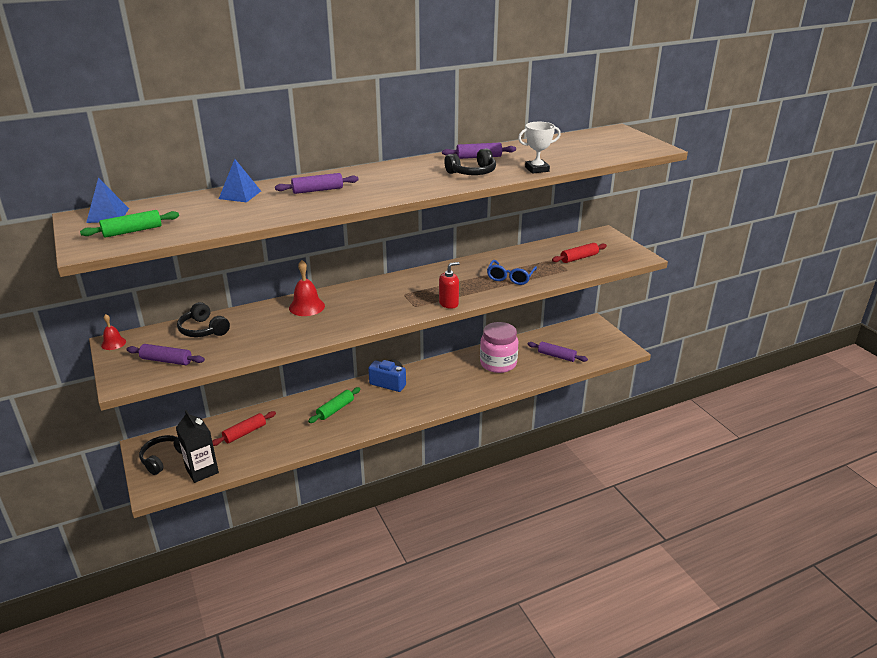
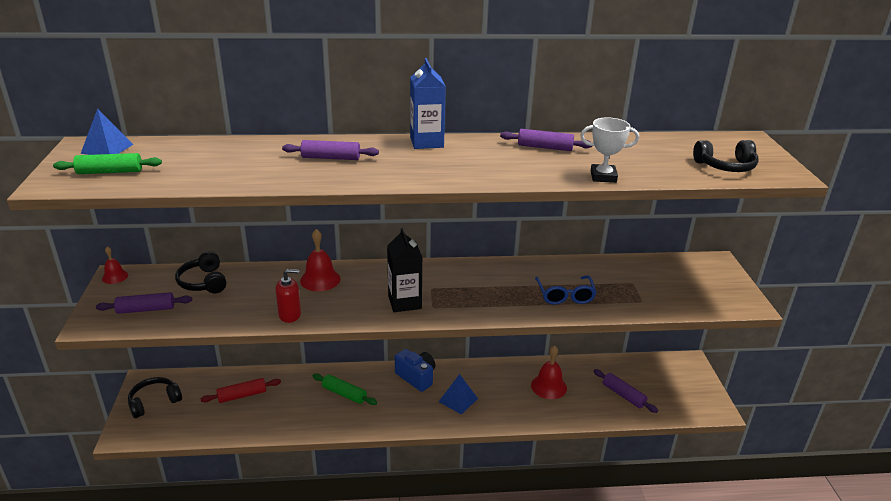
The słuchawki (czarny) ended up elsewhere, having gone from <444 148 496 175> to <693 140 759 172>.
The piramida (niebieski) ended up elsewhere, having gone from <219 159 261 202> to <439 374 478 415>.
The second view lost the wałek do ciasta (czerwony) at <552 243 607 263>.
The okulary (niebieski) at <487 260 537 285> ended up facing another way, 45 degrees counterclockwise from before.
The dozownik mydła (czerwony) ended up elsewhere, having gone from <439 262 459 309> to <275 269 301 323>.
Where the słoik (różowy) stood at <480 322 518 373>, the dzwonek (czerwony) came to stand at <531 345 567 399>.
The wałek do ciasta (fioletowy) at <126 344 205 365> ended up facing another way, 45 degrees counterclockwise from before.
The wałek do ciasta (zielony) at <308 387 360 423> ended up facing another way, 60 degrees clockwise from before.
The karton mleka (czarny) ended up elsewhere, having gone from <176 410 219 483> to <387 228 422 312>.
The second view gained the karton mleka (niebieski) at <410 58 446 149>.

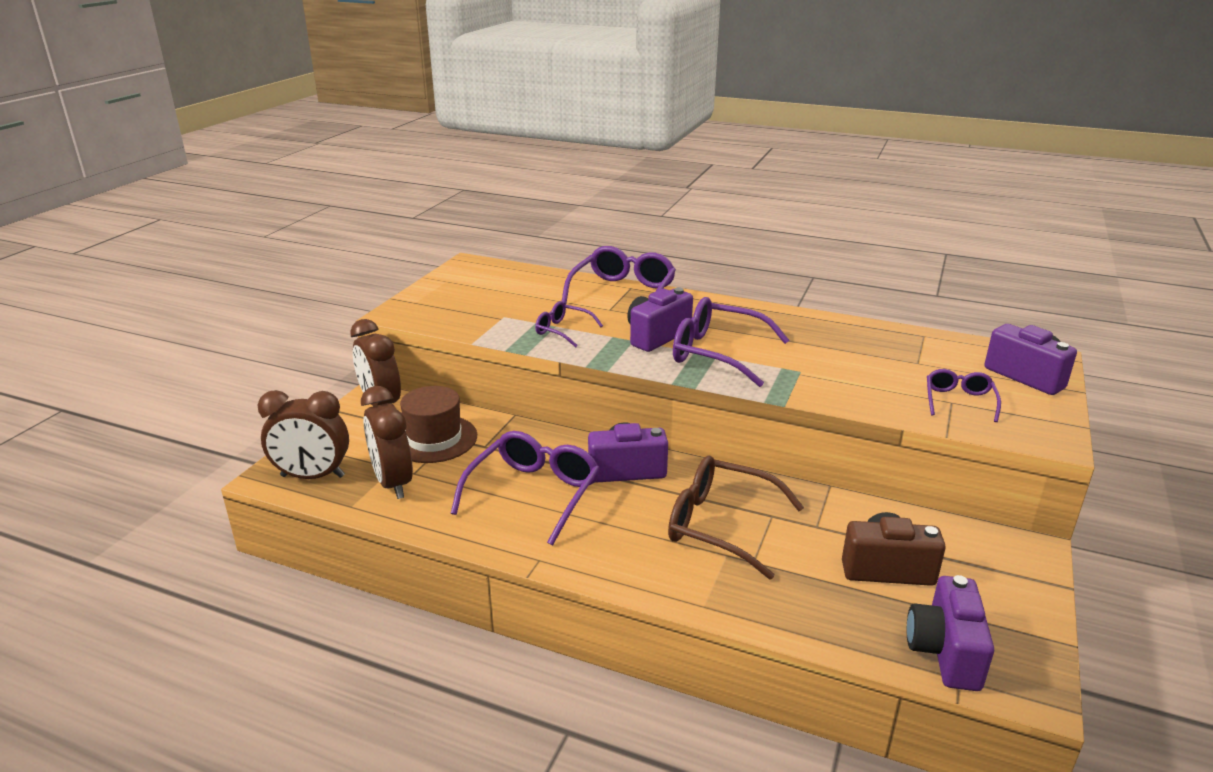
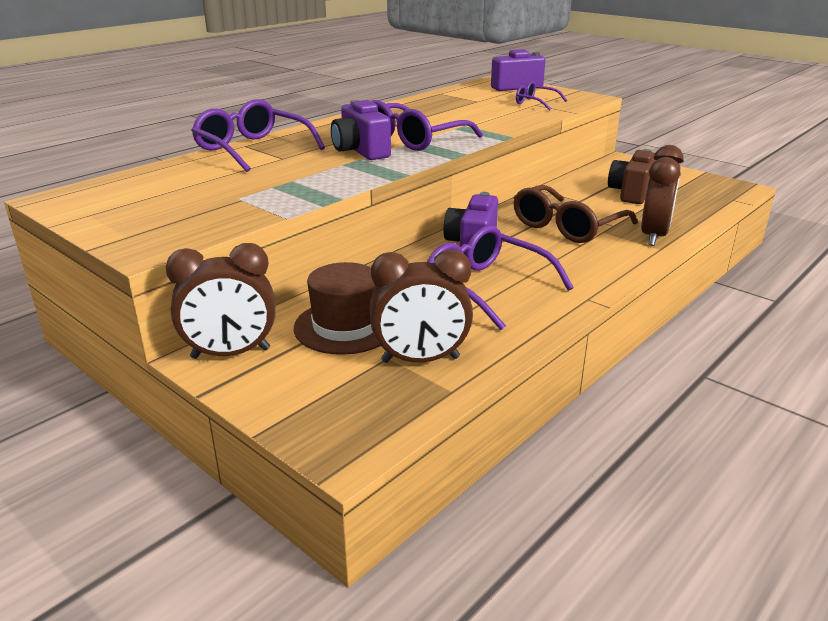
The second view lost the okulary (fioletowy) at <535 301 603 347>.
The budzik (brązowy) ended up elsewhere, having gone from <258 390 349 479> to <641 145 684 246>.
The second view lost the aparat fotograficzny (fioletowy) at <907 575 994 691>.

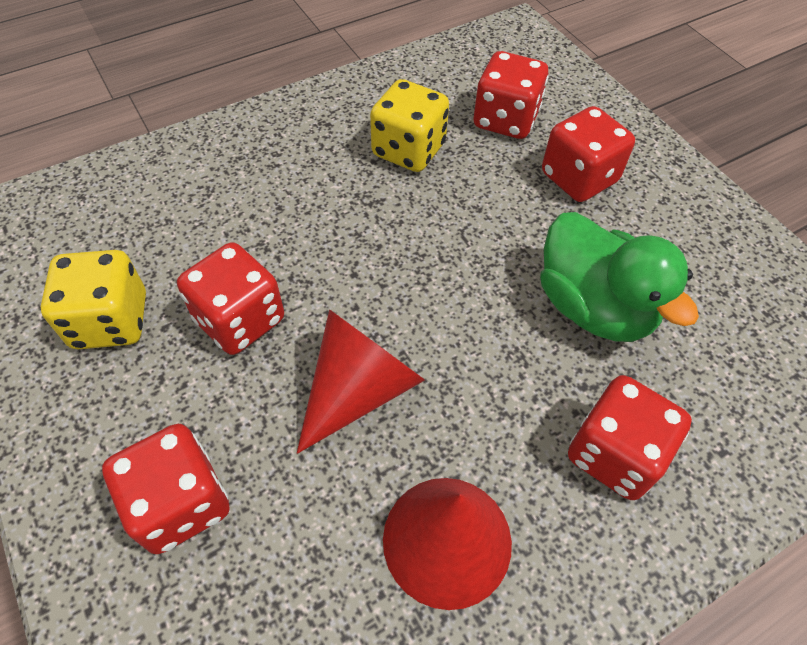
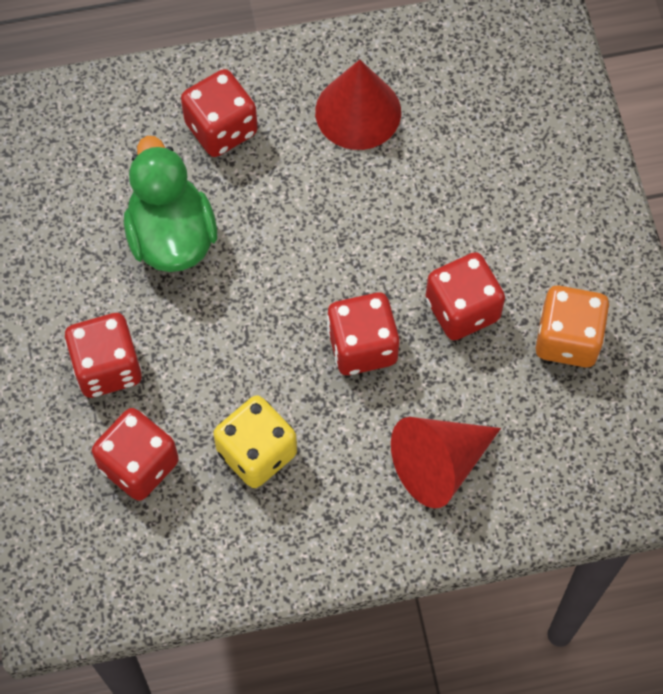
What was the kostka do gry (żółty) at <41 250 146 349> turned into the kostka do gry (pomarańczowy) at <536 286 610 367>.
The stożek (czerwony) ended up elsewhere, having gone from <297 309 425 454> to <391 417 501 508>.
The kostka do gry (czerwony) ended up elsewhere, having gone from <102 424 230 554> to <327 292 399 375>.

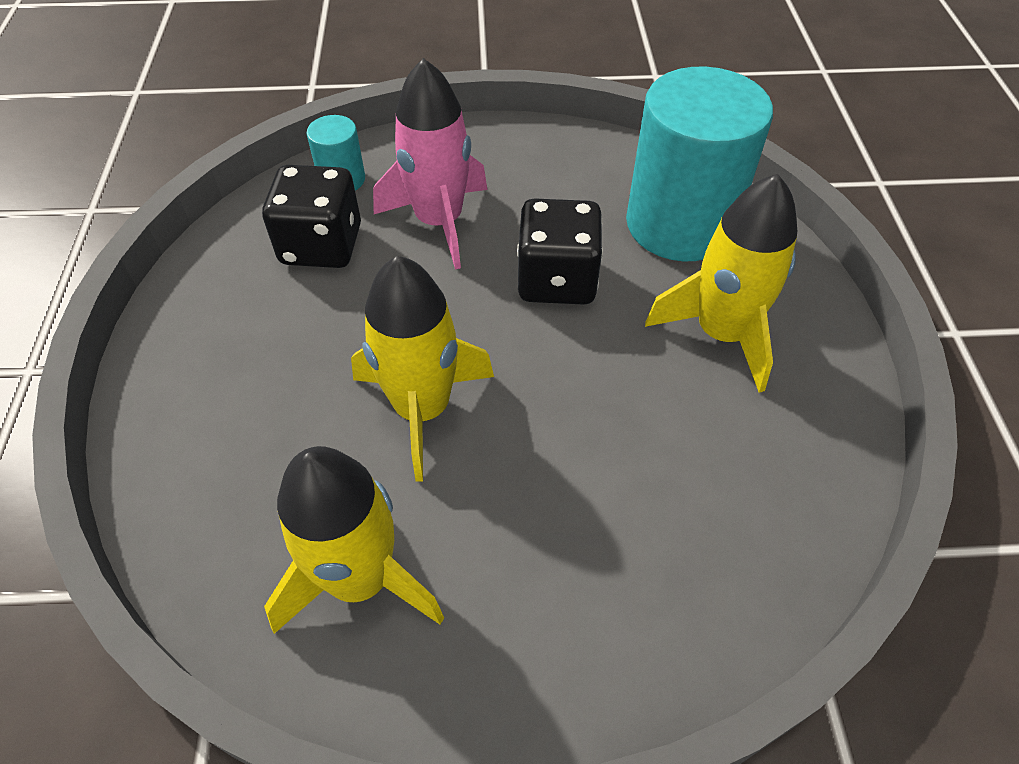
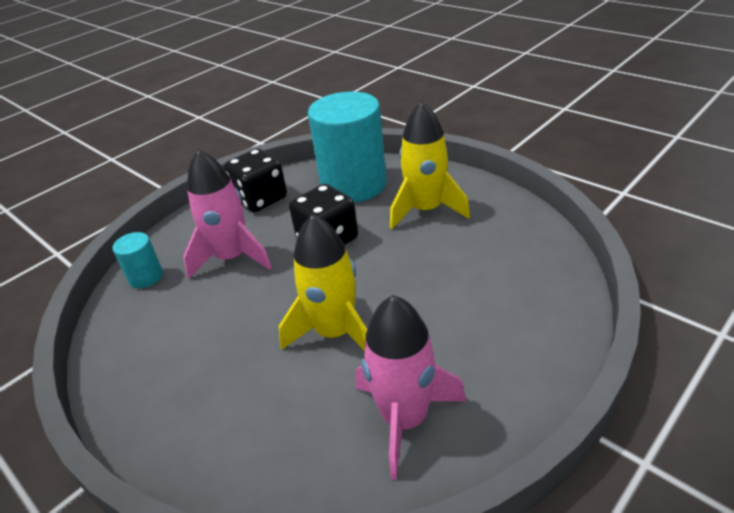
The kostka do gry (czarny) ended up elsewhere, having gone from <262 165 361 268> to <224 148 287 212>.
What was the rakieta (żółty) at <264 446 444 634> turned into the rakieta (różowy) at <355 295 466 480>.

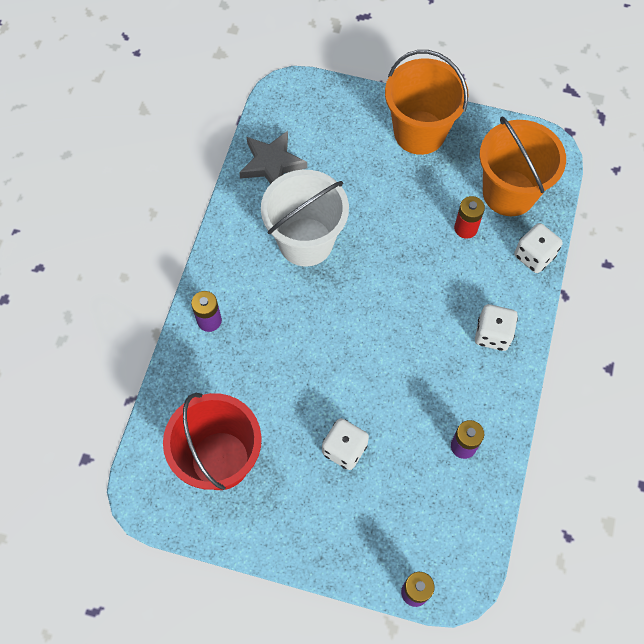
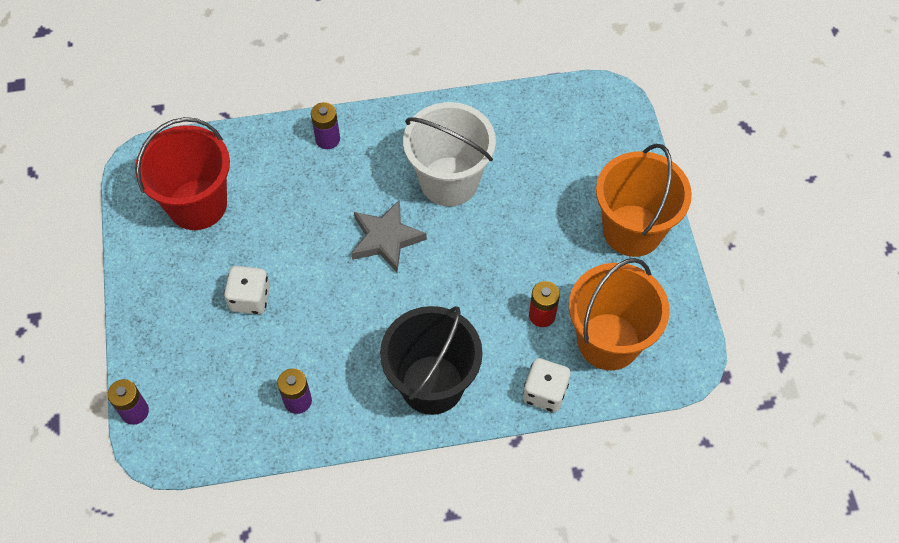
The gwiazda (szary) ended up elsewhere, having gone from <239 131 307 184> to <351 200 427 273>.
Where the kostka do gry (biały) stood at <475 304 518 351>, the wiadro (czarny) came to stand at <380 306 483 415>.

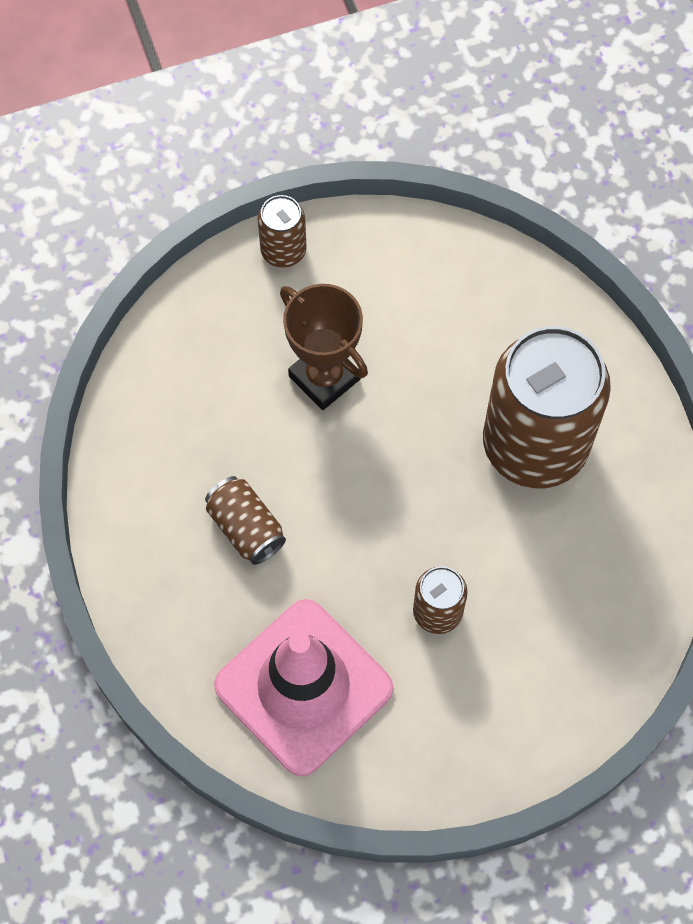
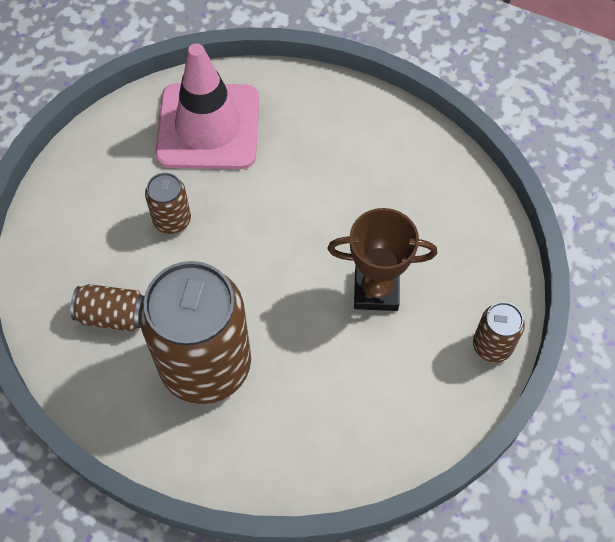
The puszka (brązowy) ended up elsewhere, having gone from <205 476 286 565> to <70 284 144 331>.

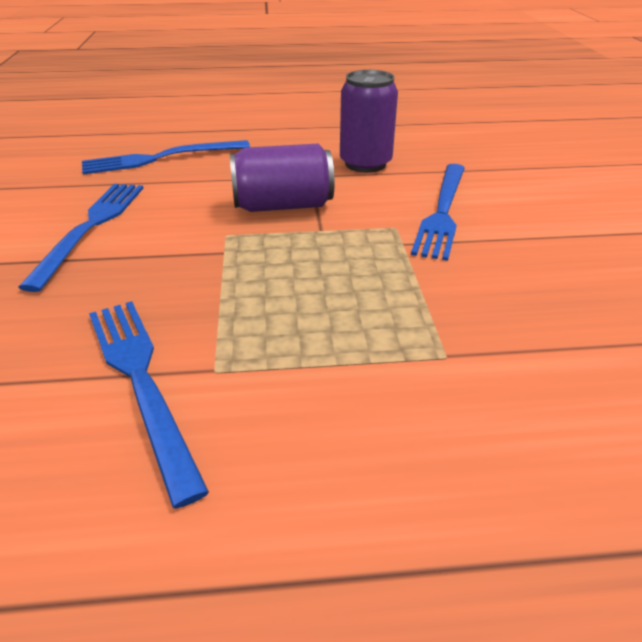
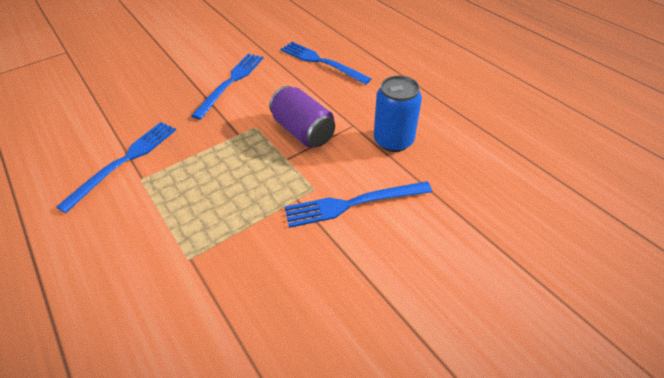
What was the puszka (fioletowy) at <340 70 398 173> turned into the puszka (niebieski) at <374 76 422 152>.
The widelec (niebieski) at <18 184 143 292> ended up facing another way, 45 degrees counterclockwise from before.

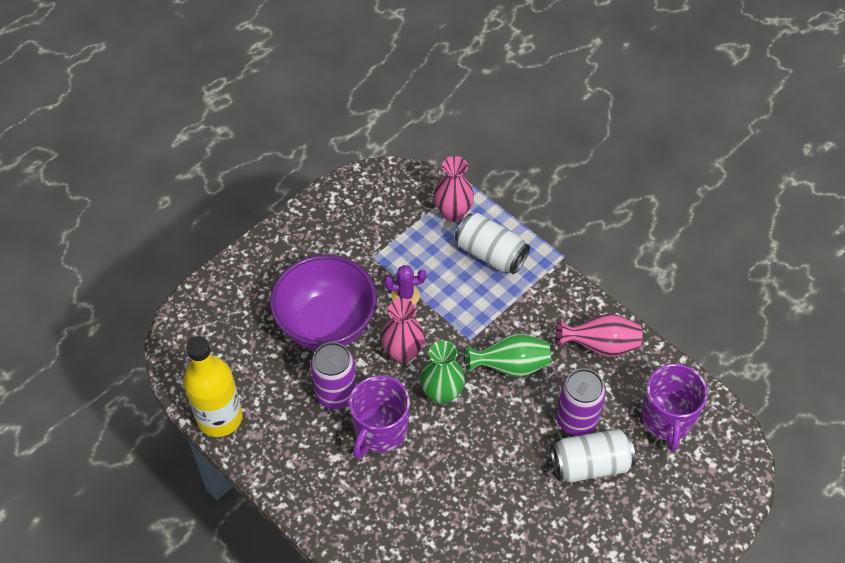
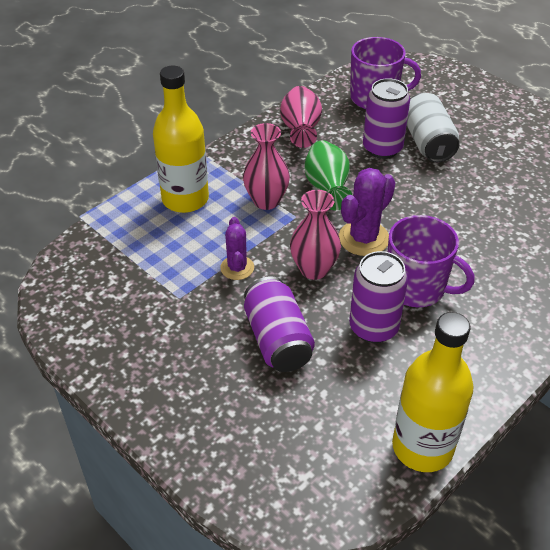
The wazon (różowy) ended up elsewhere, having gone from <433 156 474 222> to <243 123 290 210>.
Where the puszka (biały) stood at <455 213 530 274>, the butelka (żółty) came to stand at <153 66 209 213>.
Where the miska (fioletowy) stood at <270 254 377 350>, the puszka (fioletowy) came to stand at <244 276 315 372>.
Where the wazon (zielony) stood at <420 341 465 404>, the kaktus (fioletowy) came to stand at <339 168 396 256>.

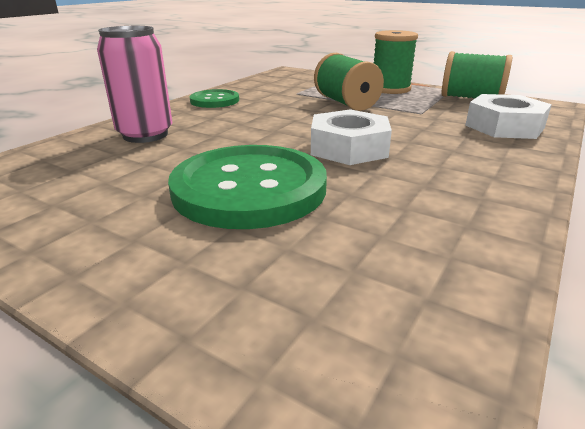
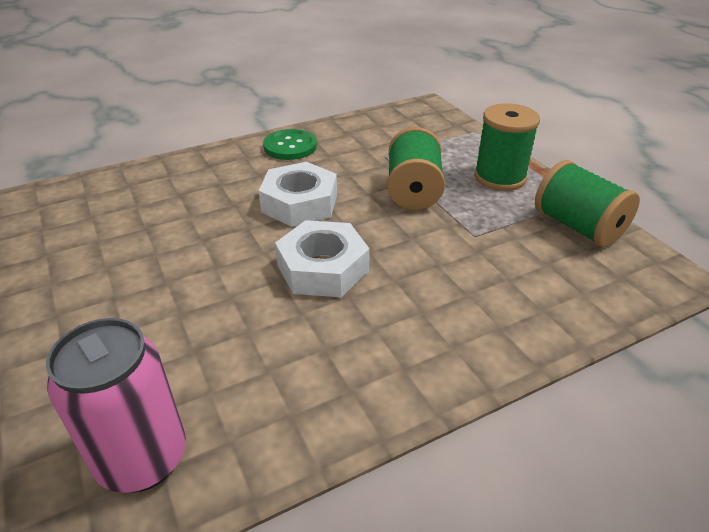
The puszka (różowy) ended up elsewhere, having gone from <97 26 172 143> to <46 318 186 493>.
The nakrętka (biały) ended up elsewhere, having gone from <465 94 552 139> to <259 162 337 227>.
The second view lost the guzik (zielony) at <168 145 327 229>.

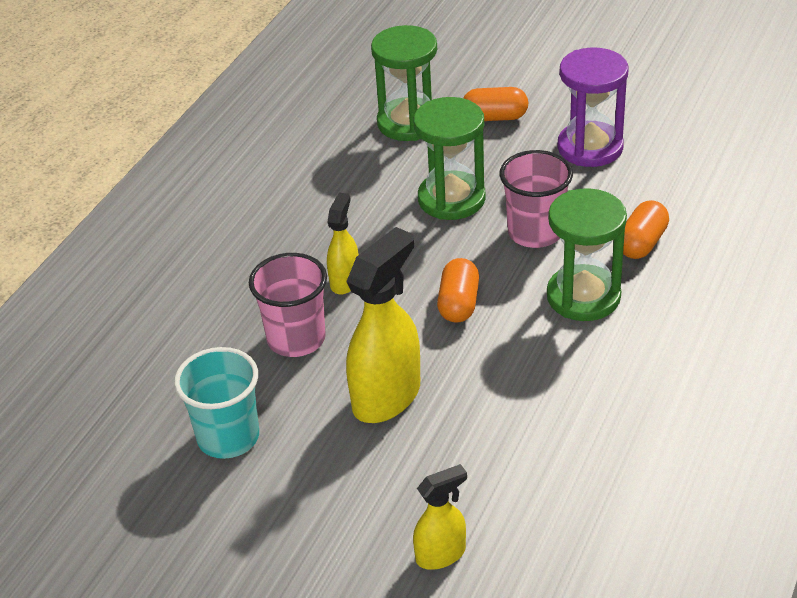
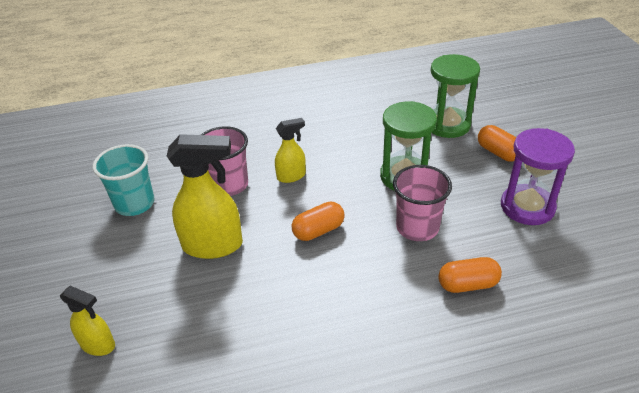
The second view lost the klepsydra (zielony) at <547 188 627 321>.

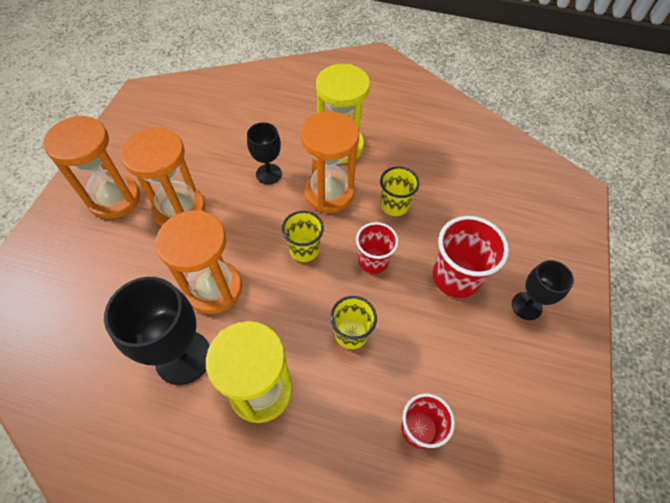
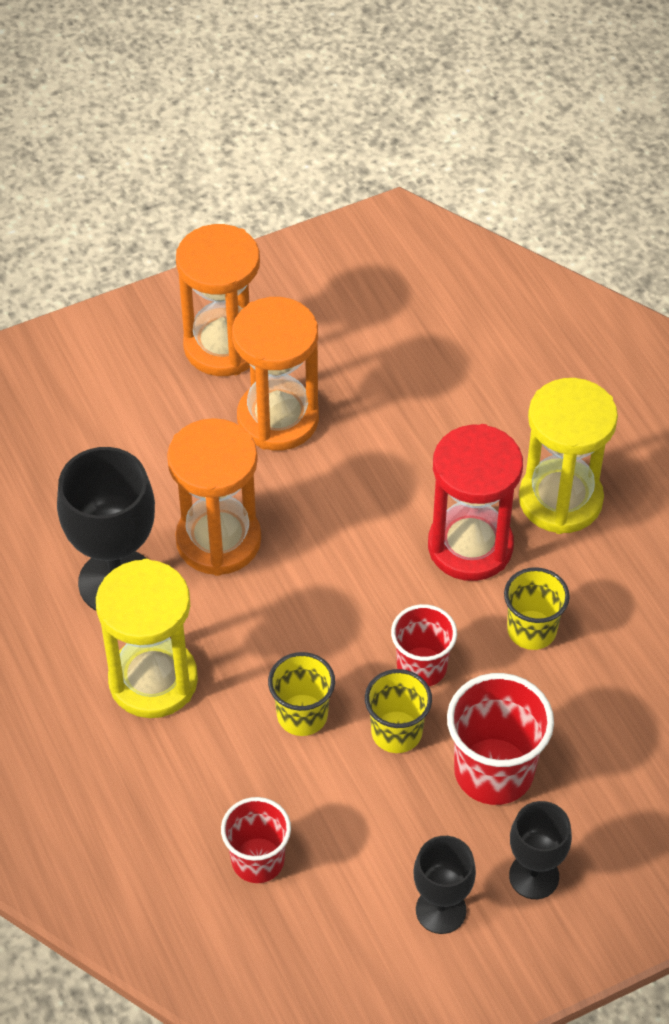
What was the klepsydra (pomarańczowy) at <301 111 359 213> turned into the klepsydra (czerwony) at <428 424 523 581>.
The kielich (czarny) ended up elsewhere, having gone from <247 122 282 184> to <413 836 476 934>.
The szklanka (żółty) ended up elsewhere, having gone from <282 211 324 262> to <365 669 432 753>.

